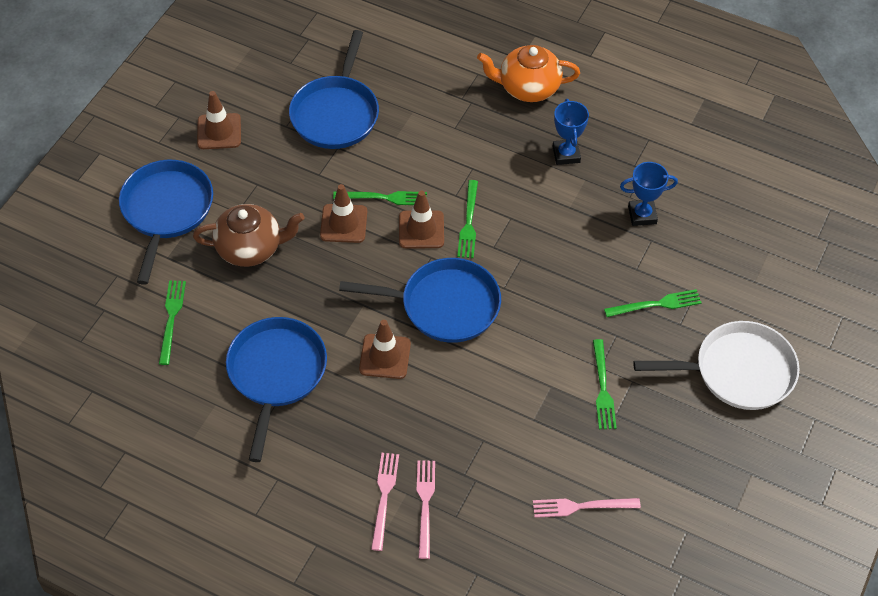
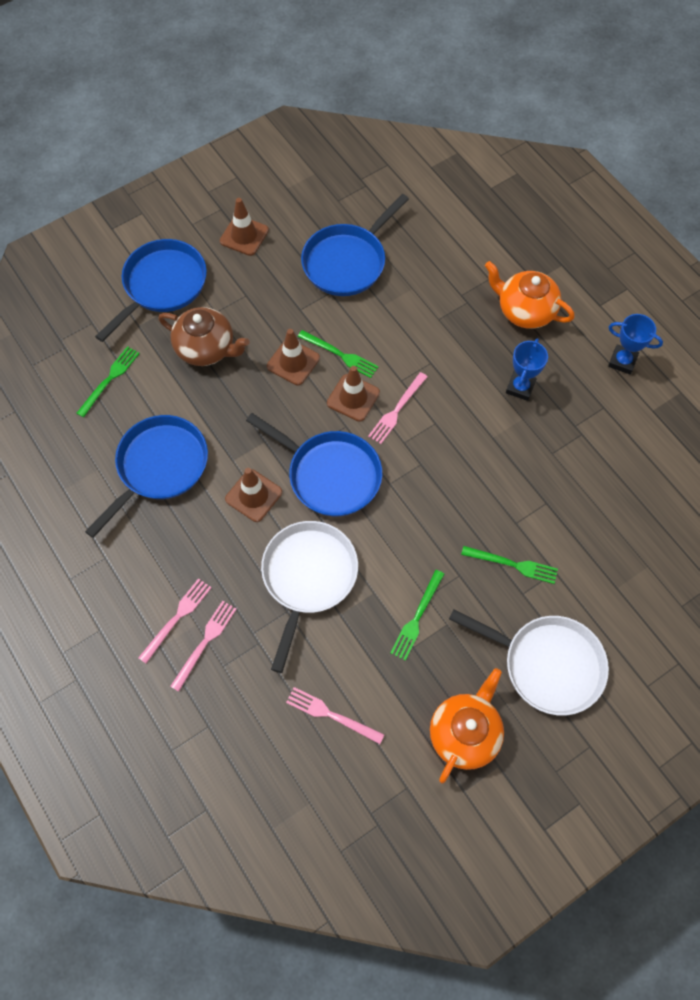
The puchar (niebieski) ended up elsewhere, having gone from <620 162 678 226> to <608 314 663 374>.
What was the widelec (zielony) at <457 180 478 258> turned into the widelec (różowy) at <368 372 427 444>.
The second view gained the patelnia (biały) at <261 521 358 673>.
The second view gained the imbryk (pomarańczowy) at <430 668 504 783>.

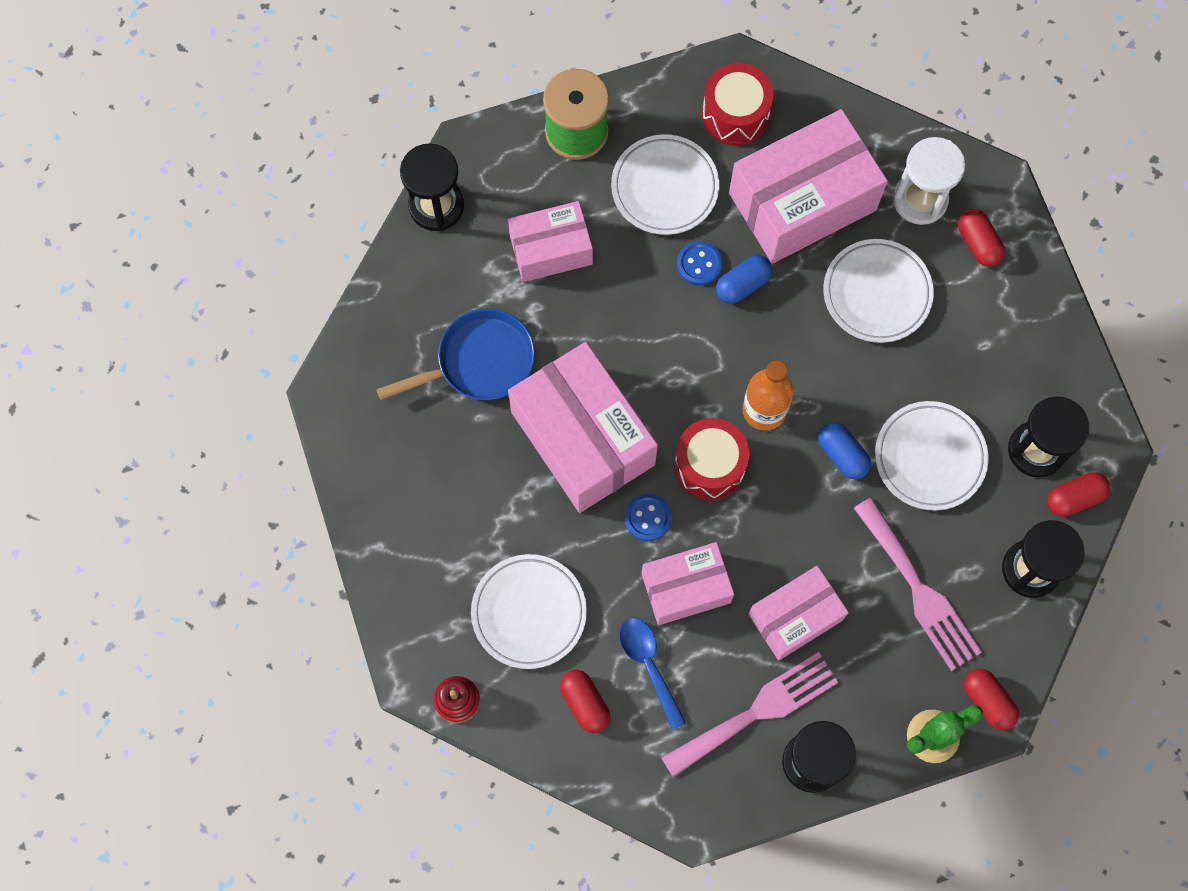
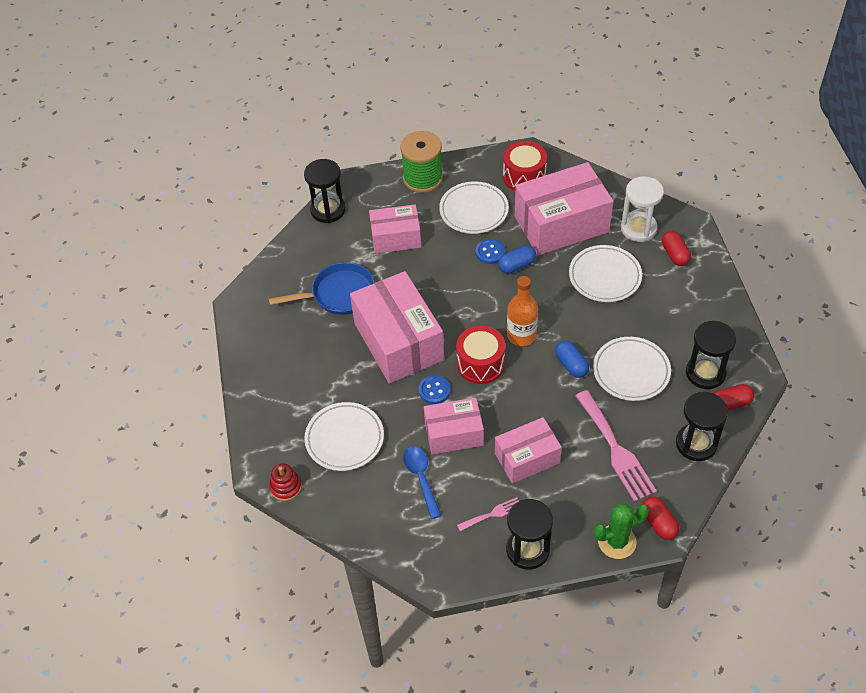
The size of the widelec (różowy) at <661 652 839 777> changed by a factor of 0.50.
The second view lost the kapsułka (czerwony) at <560 670 610 733>.

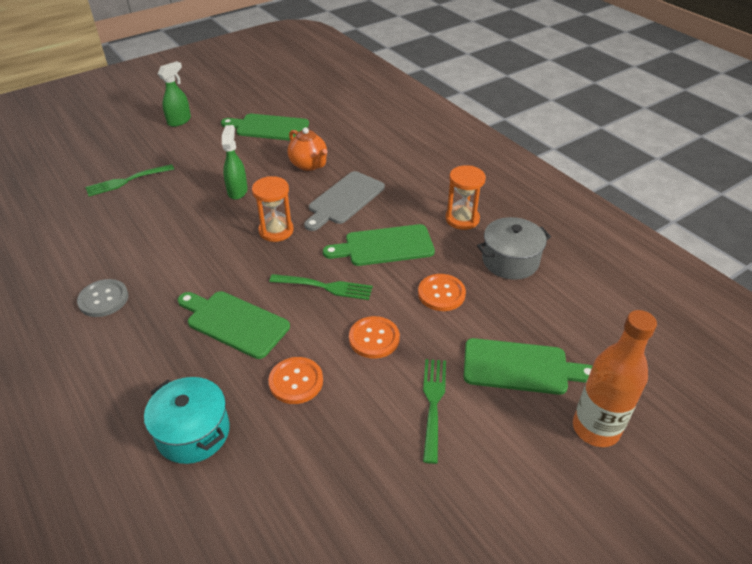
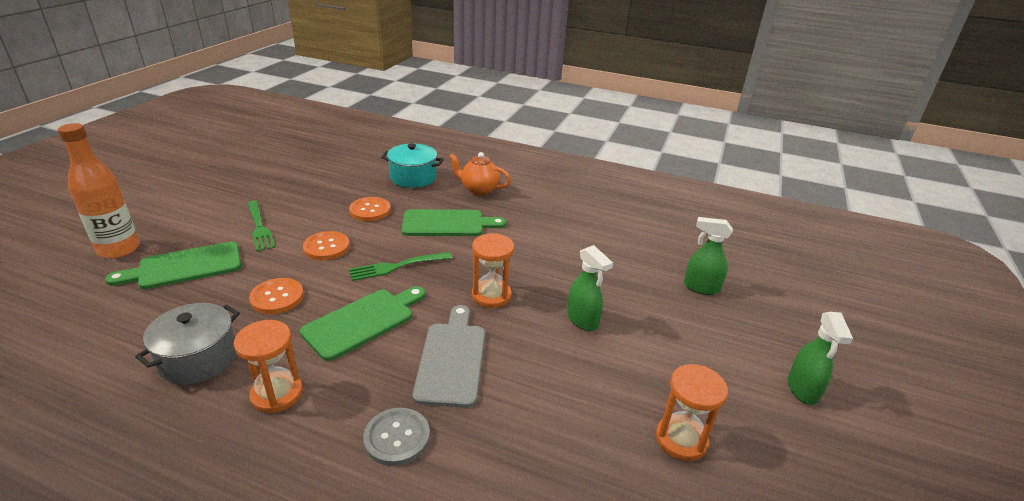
Where the deska do krojenia (zielony) stood at <221 114 309 141>, the klepsydra (pomarańczowy) came to stand at <656 364 728 461>.
The imbryk (pomarańczowy) ended up elsewhere, having gone from <288 127 327 171> to <449 152 511 196>.
Where the widelec (zielony) stood at <85 164 174 196>, the spryskiwacz (zielony) came to stand at <684 217 733 295>.
The guzik (szary) ended up elsewhere, having gone from <77 279 128 317> to <363 408 430 466>.

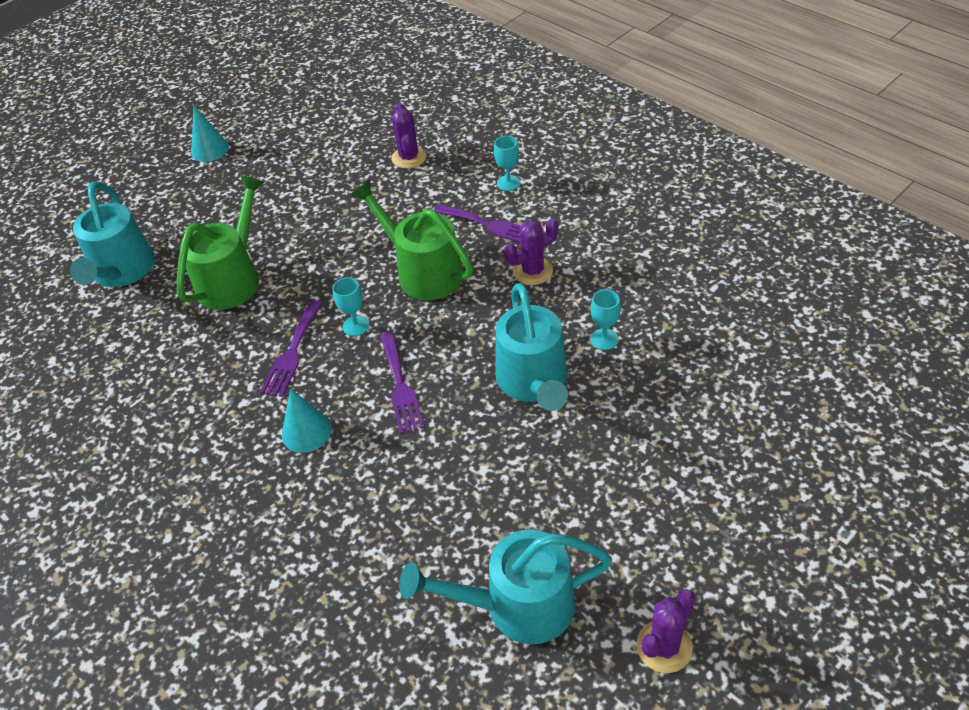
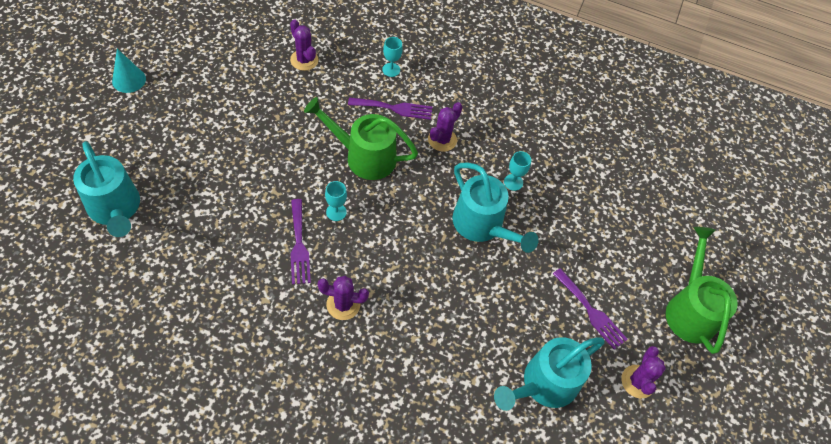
The konewka (zielony) ended up elsewhere, having gone from <176 175 264 310> to <666 227 738 354>.
The widelec (fioletowy) ended up elsewhere, having gone from <380 332 424 434> to <553 268 628 350>.
Where the stożek (turkusowy) stood at <282 388 332 453>, the kaktus (fioletowy) came to stand at <318 276 369 320>.

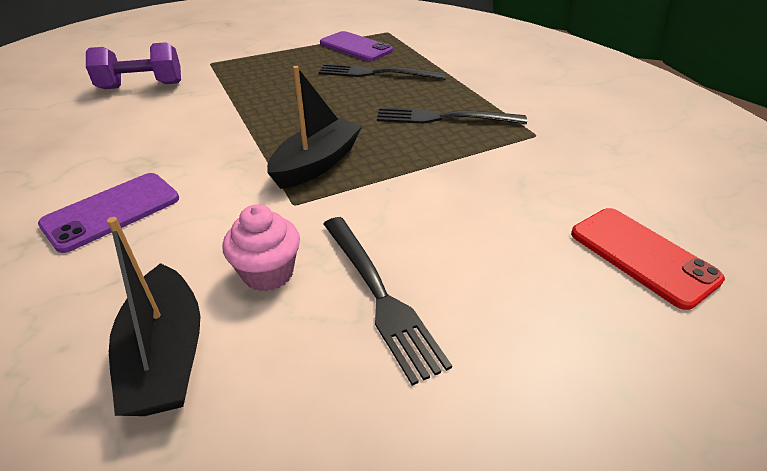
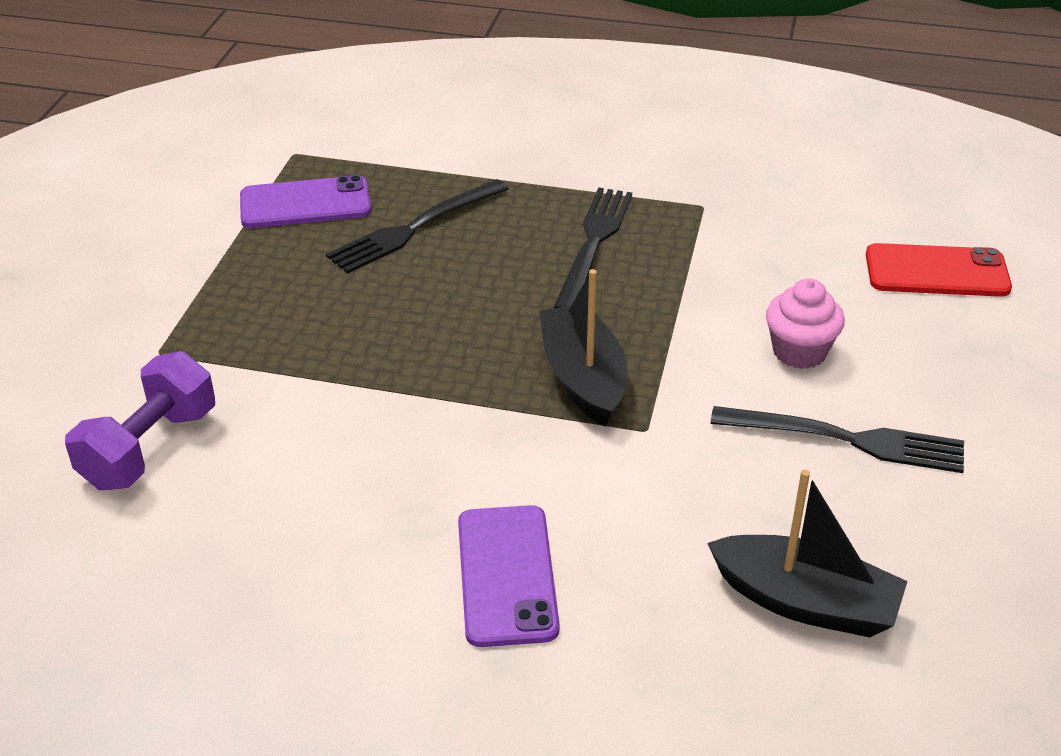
The widelec (czarny) at <377 107 527 124> ended up facing another way, 150 degrees clockwise from before.
The muffinka (różowy) ended up elsewhere, having gone from <222 204 300 291> to <766 278 845 369>.

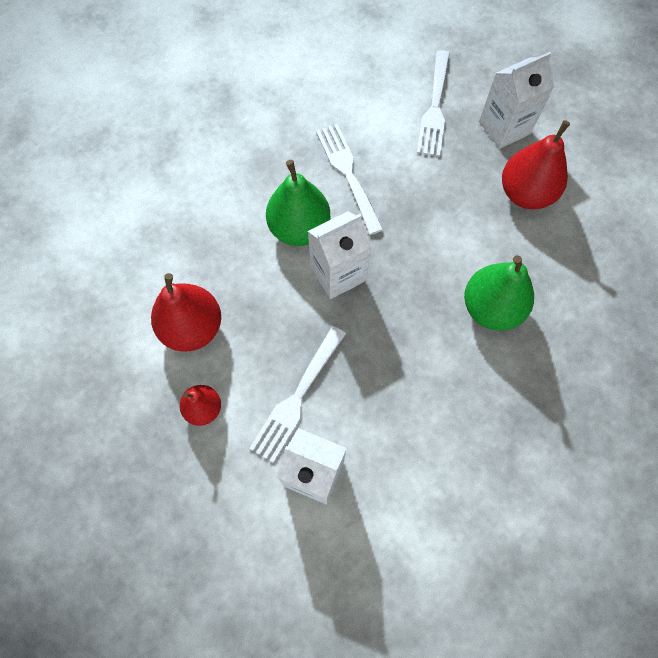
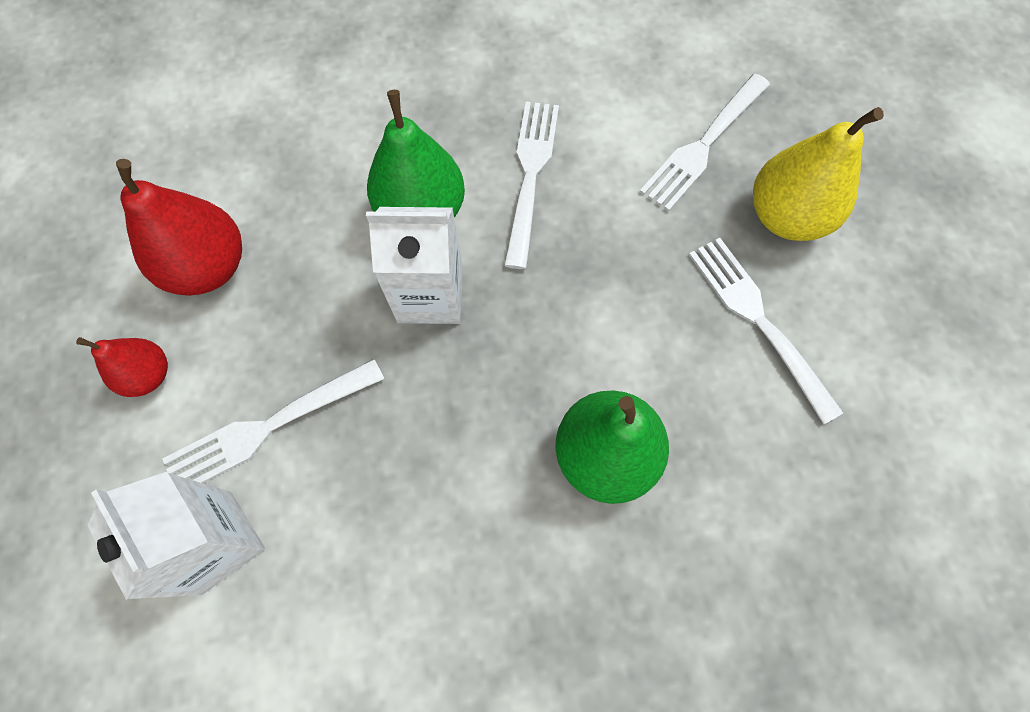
Where the karton mleka (biały) stood at <479 52 554 149>, the gruszka (żółty) came to stand at <753 107 884 241>.
Where the gruszka (czerwony) stood at <502 120 570 209>, the widelec (biały) came to stand at <689 238 844 424>.

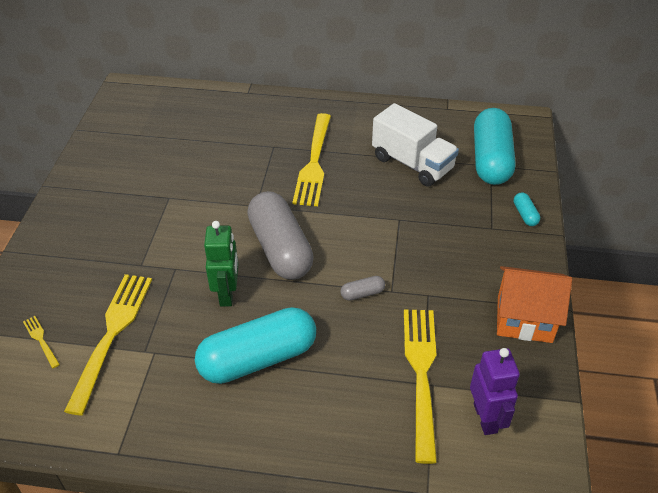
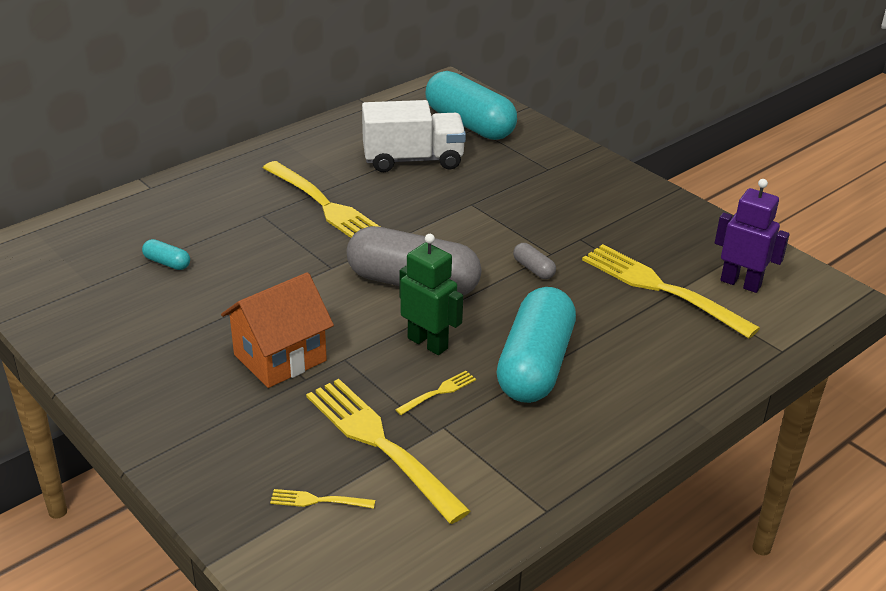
The kapsułka (turkusowy) ended up elsewhere, having gone from <514 193 540 226> to <142 239 190 270>.
The domek (pomarańczowy) ended up elsewhere, having gone from <497 266 572 343> to <221 272 334 388>.
The kapsułka (szary) at <341 276 385 301> ended up facing another way, 60 degrees counterclockwise from before.
The second view gained the widelec (żółty) at <395 371 476 415>.

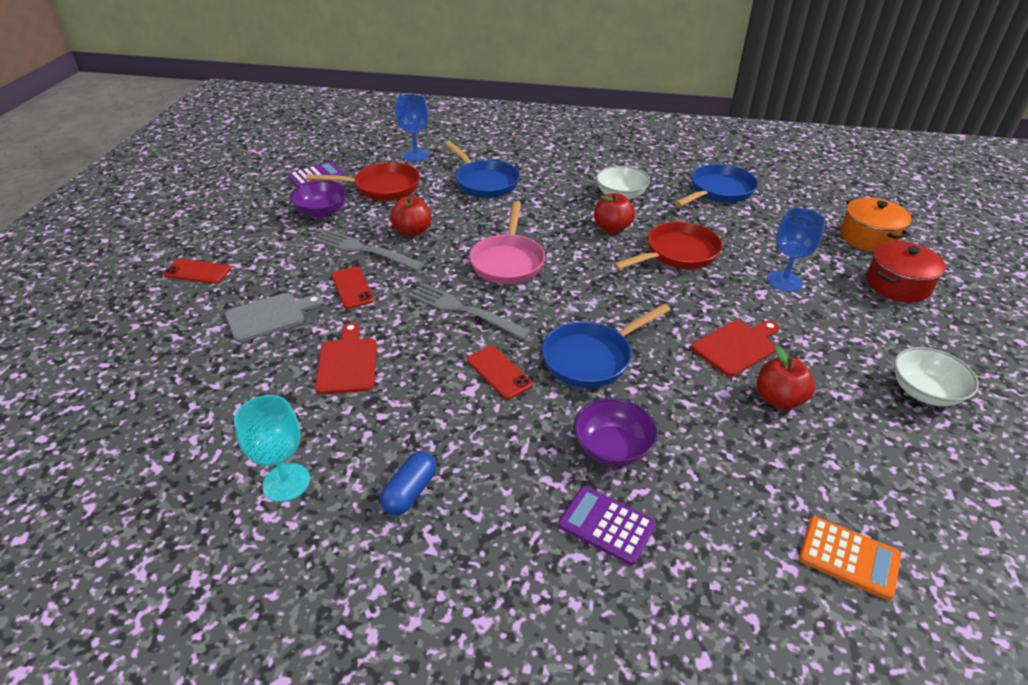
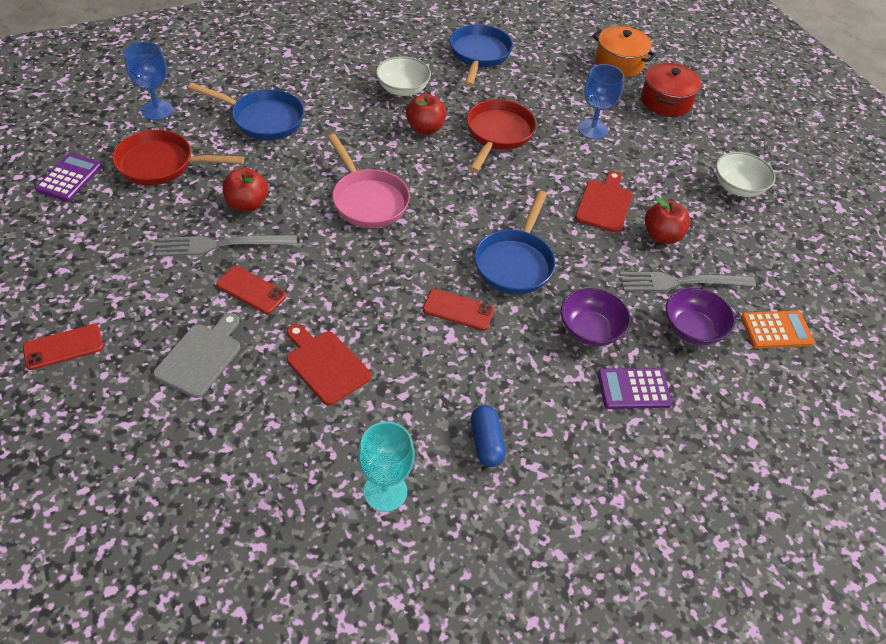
The patelnia (czerwony) at <306 162 420 201> ended up facing another way, 135 degrees counterclockwise from before.
The miska (fioletowy) ended up elsewhere, having gone from <290 181 347 218> to <666 288 735 345>.
The widelec (szary) ended up elsewhere, having gone from <408 283 531 339> to <619 272 756 291>.

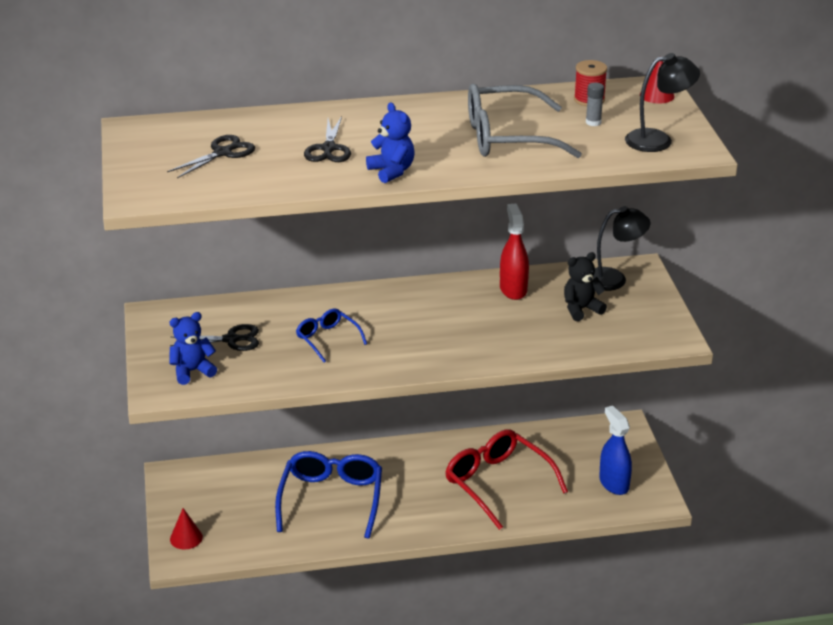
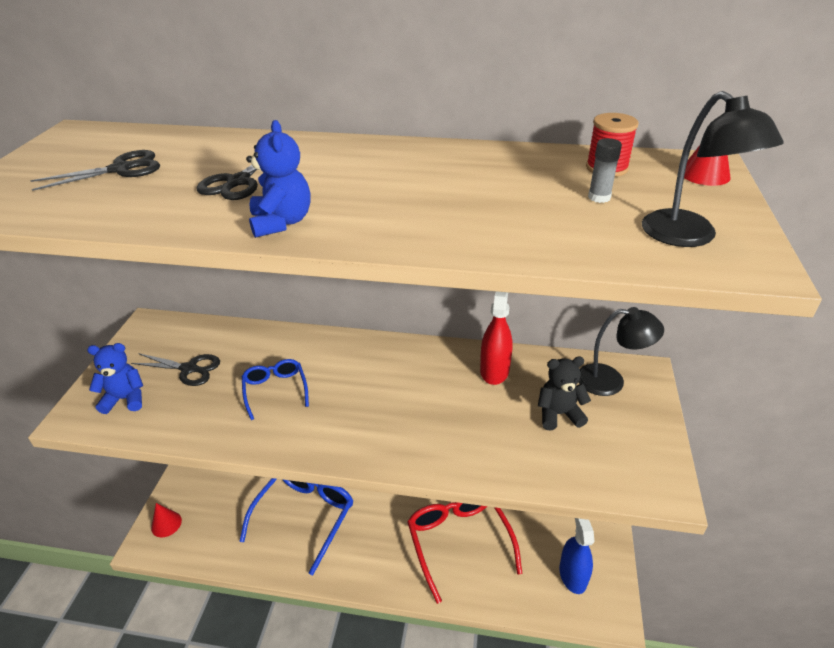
The lampka (czarny) at <625 53 700 152> ended up facing another way, 60 degrees clockwise from before.
The second view lost the okulary (szary) at <468 84 582 158>.

